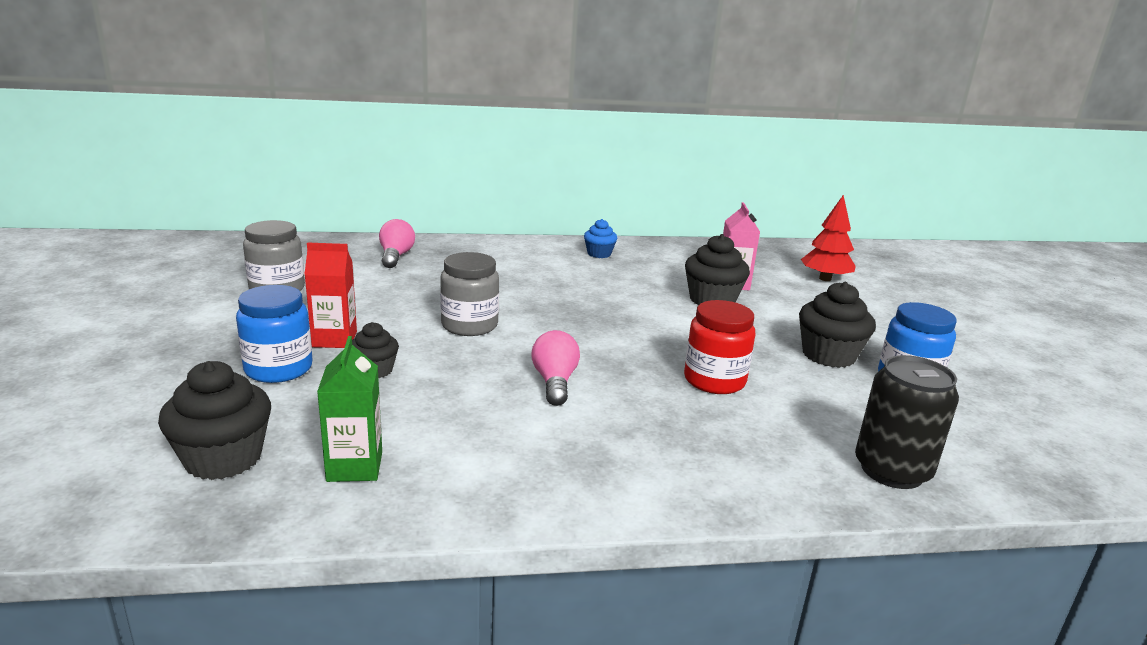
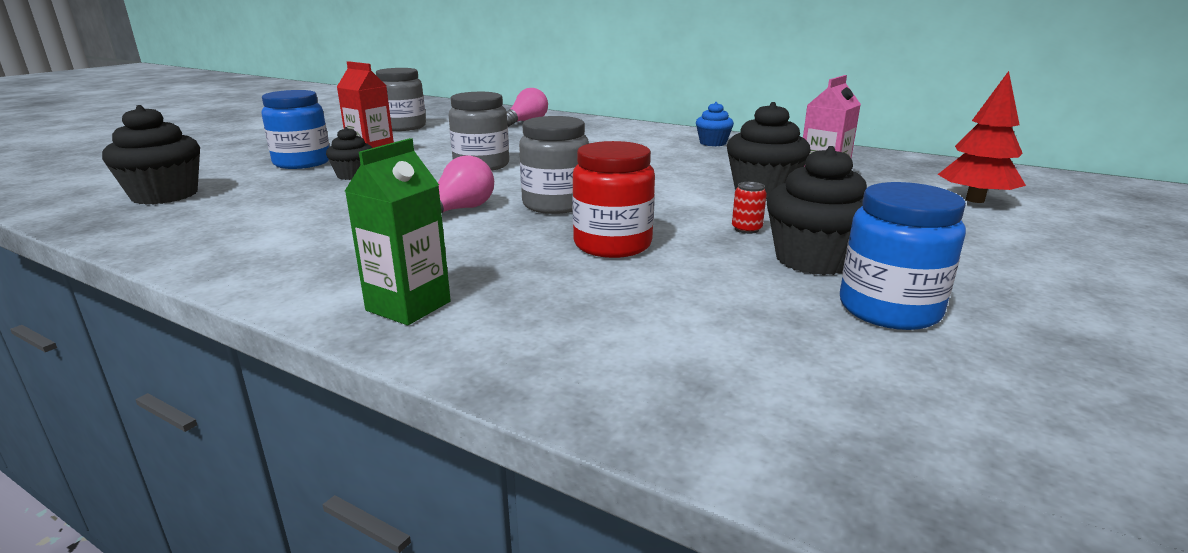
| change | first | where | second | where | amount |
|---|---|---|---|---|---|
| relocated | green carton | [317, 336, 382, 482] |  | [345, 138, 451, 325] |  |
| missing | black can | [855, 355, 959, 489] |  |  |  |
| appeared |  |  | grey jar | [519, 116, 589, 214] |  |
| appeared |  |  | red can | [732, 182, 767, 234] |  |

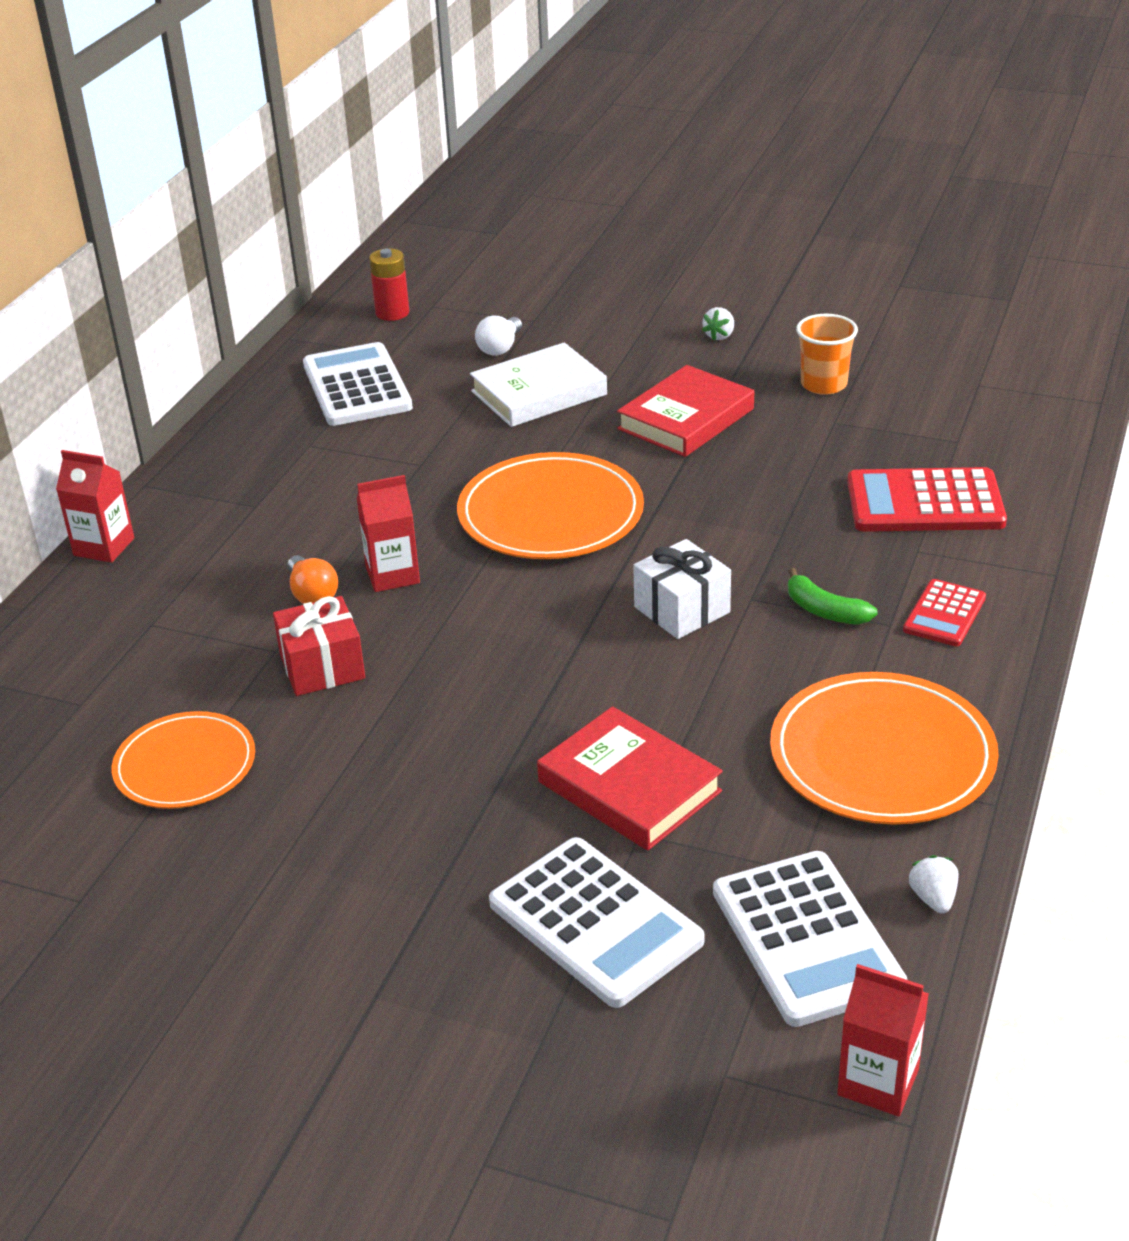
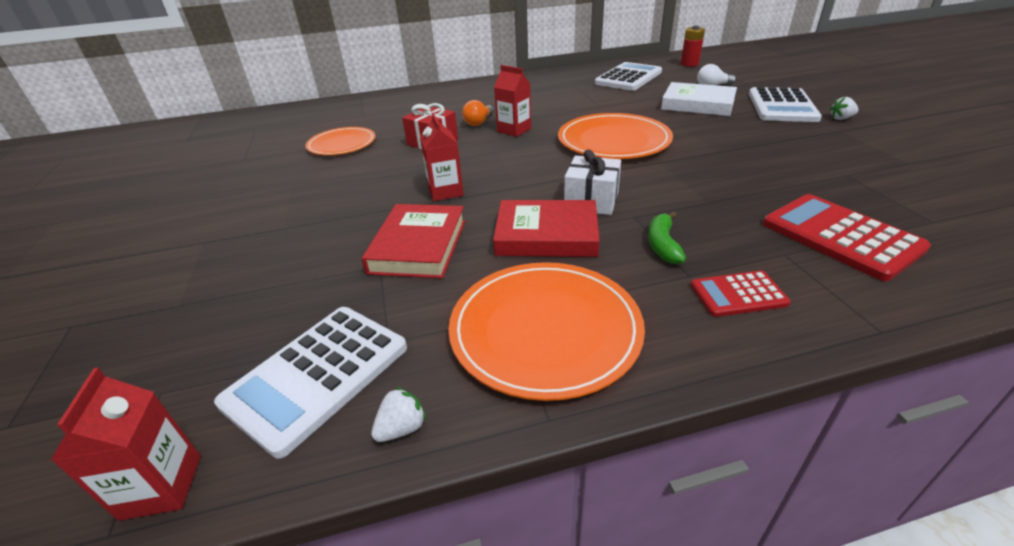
| change | first | where | second | where | amount |
|---|---|---|---|---|---|
| missing | orange cup | [796, 314, 858, 395] |  |  |  |
| relocated | red book | [617, 365, 754, 457] |  | [493, 200, 600, 257] |  |
| relocated | red carton | [56, 450, 134, 563] |  | [420, 113, 464, 201] |  |
| relocated | white calculator | [489, 837, 704, 1008] |  | [749, 87, 822, 122] |  |

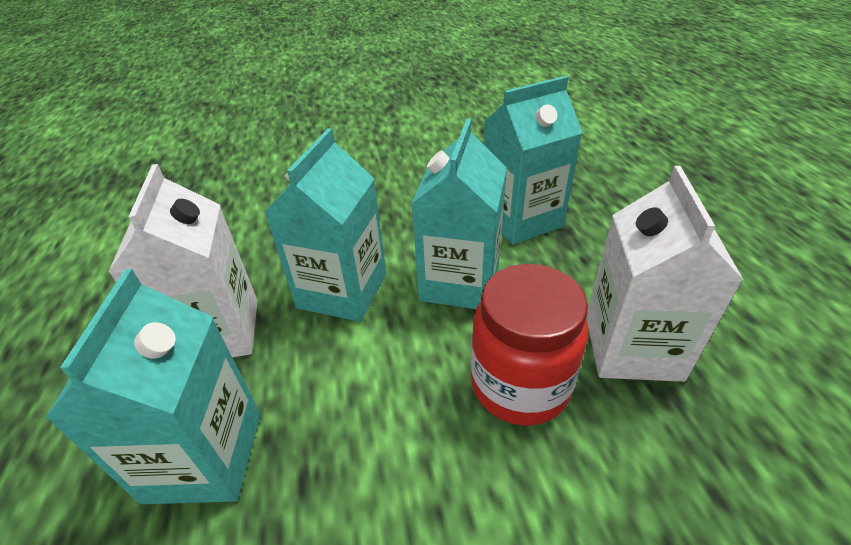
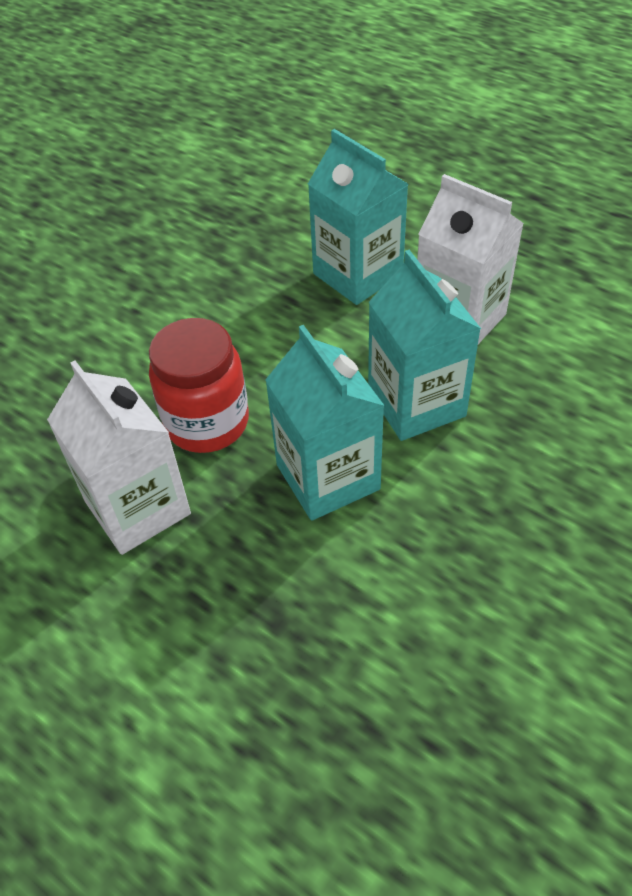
| change | first | where | second | where | amount |
|---|---|---|---|---|---|
| missing | turquoise carton | [484, 76, 583, 245] |  |  |  |

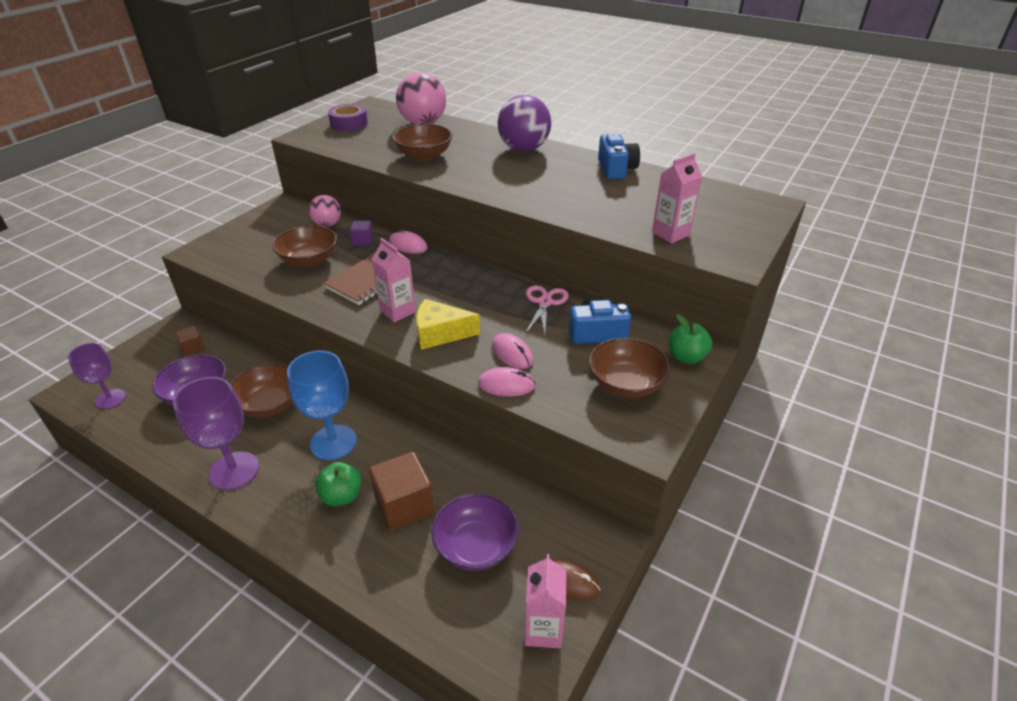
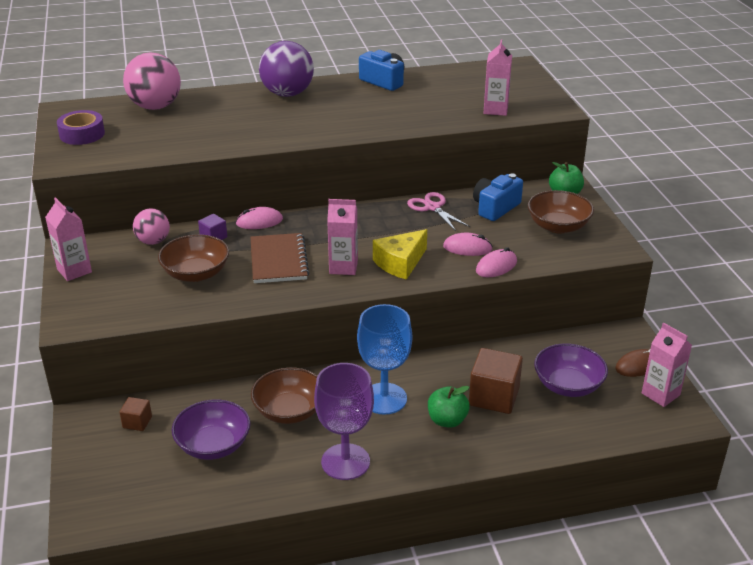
| change | first | where | second | where | amount |
|---|---|---|---|---|---|
| missing | brown bowl | [393, 124, 453, 161] |  |  |  |
| missing | purple goblet | [68, 343, 126, 409] |  |  |  |
| appeared |  |  | pink carton | [45, 197, 92, 281] |  |

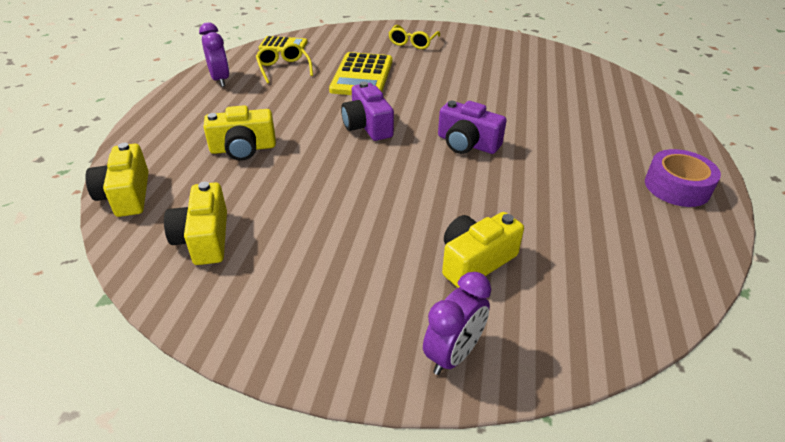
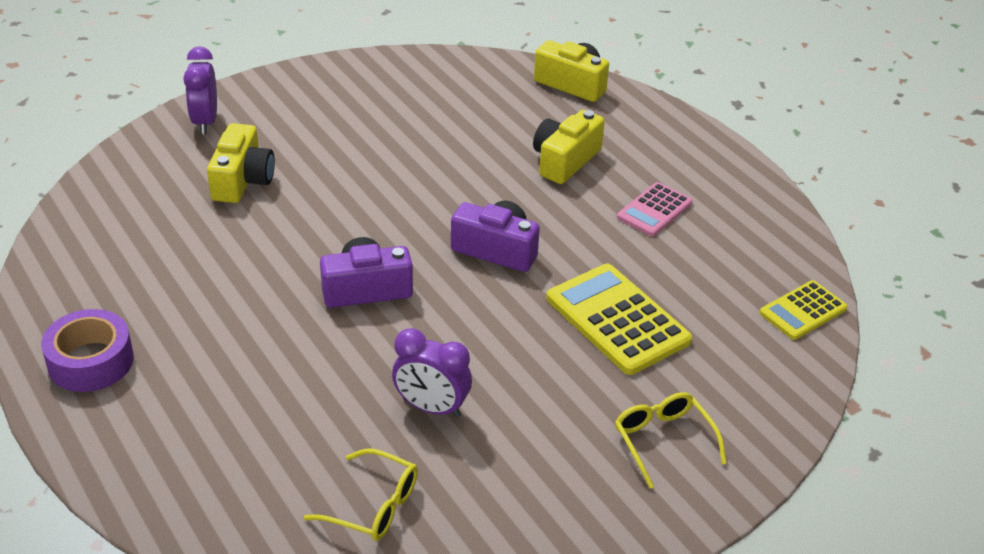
| change | first | where | second | where | amount |
|---|---|---|---|---|---|
| relocated | purple clock | [199, 22, 229, 87] |  | [392, 328, 472, 418] |  |
| relocated | yellow glasses | [256, 43, 313, 84] |  | [304, 449, 418, 541] |  |
| missing | yellow camera | [164, 182, 227, 265] |  |  |  |
| appeared |  |  | pink calculator | [617, 182, 692, 236] |  |

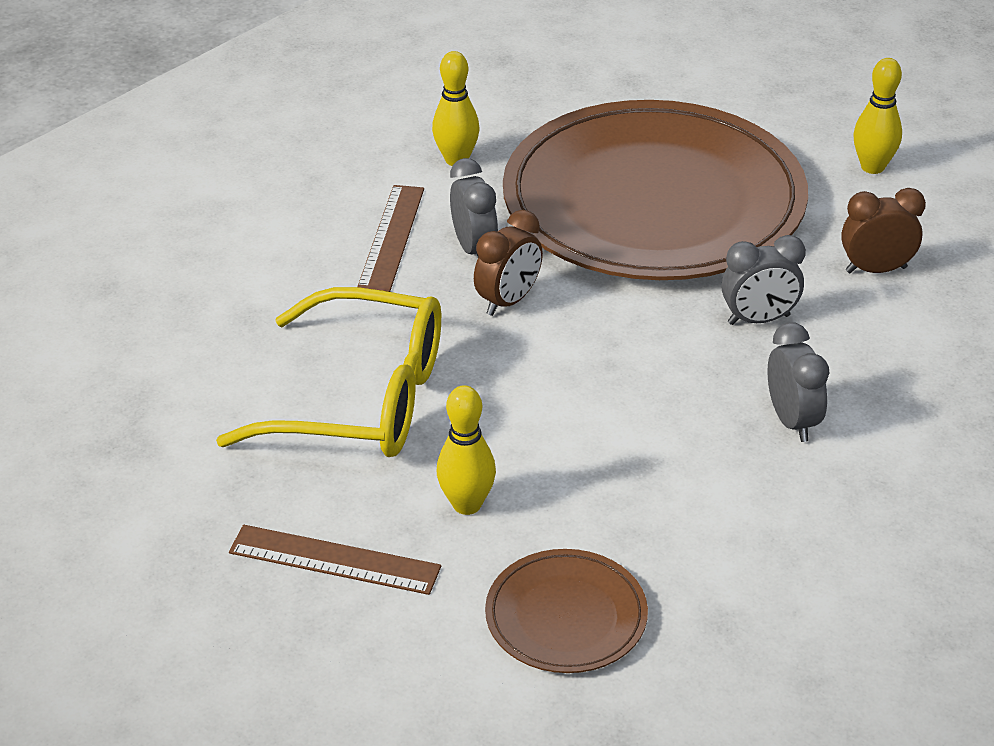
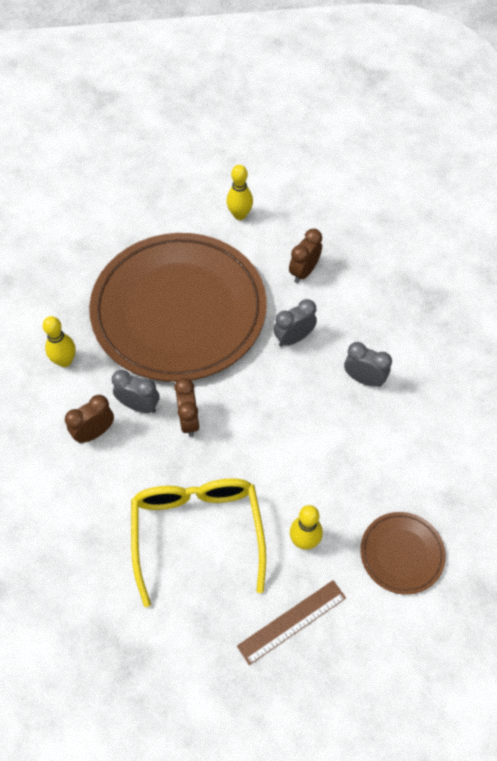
| change | first | where | second | where | amount |
|---|---|---|---|---|---|
| exchanged | brown ruler | [357, 185, 424, 292] | brown clock | [65, 395, 114, 443] |  |
| spun | grey clock | [722, 235, 806, 325] |  | [273, 299, 317, 347] | 150 degrees counterclockwise |
| spun | yellow glasses | [216, 287, 441, 457] |  | [131, 478, 266, 607] | 60 degrees counterclockwise |

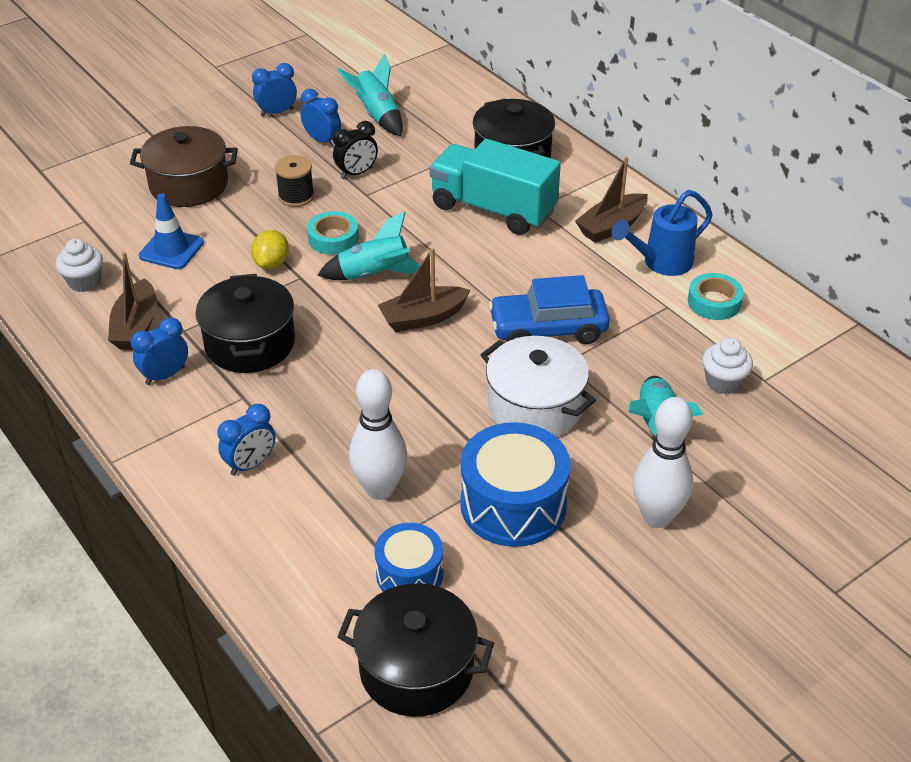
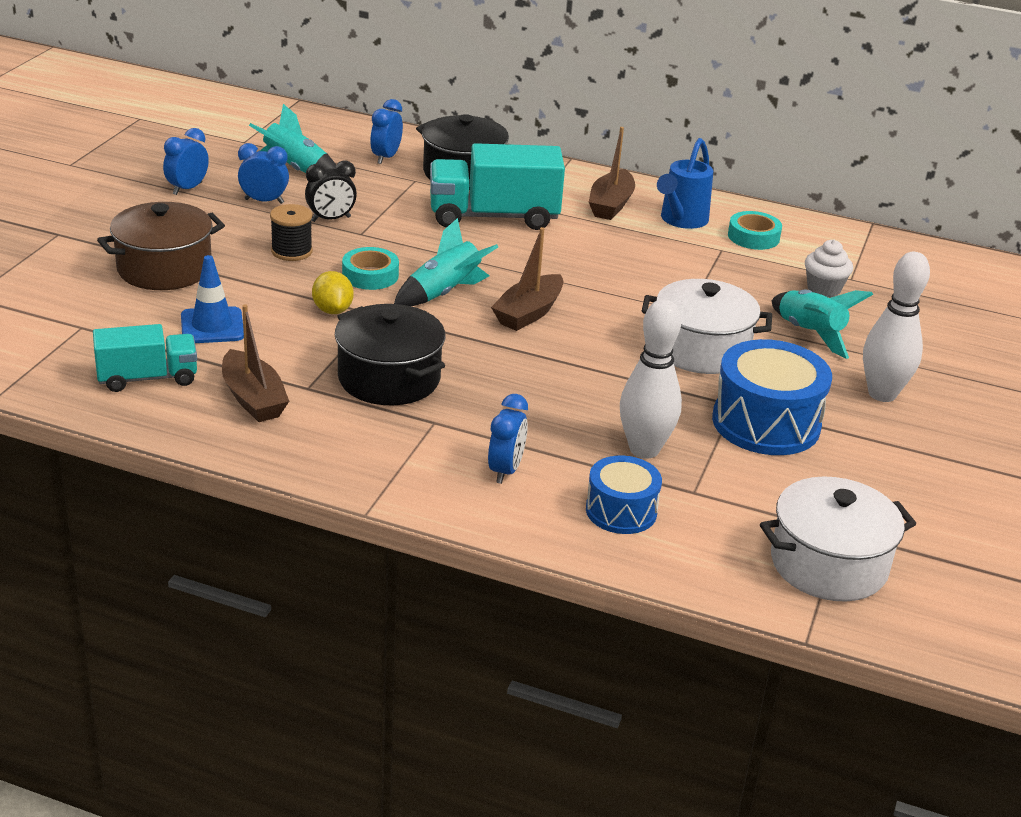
| change | first | where | second | where | amount |
|---|---|---|---|---|---|
| spun | black clock | [333, 121, 378, 179] |  | [305, 161, 357, 222] | 45 degrees clockwise |
| exchanged | white cupcake | [56, 239, 103, 292] | turquoise truck | [93, 324, 197, 392] |  |
| missing | blue car | [488, 275, 610, 344] |  |  |  |
| relocated | blue clock | [131, 318, 188, 385] |  | [370, 99, 403, 164] |  |
| relocated | blue drum | [374, 523, 443, 592] |  | [586, 455, 662, 534] |  |
| colour | black pot | [338, 583, 494, 717] | white pot | [760, 476, 916, 602] |  |

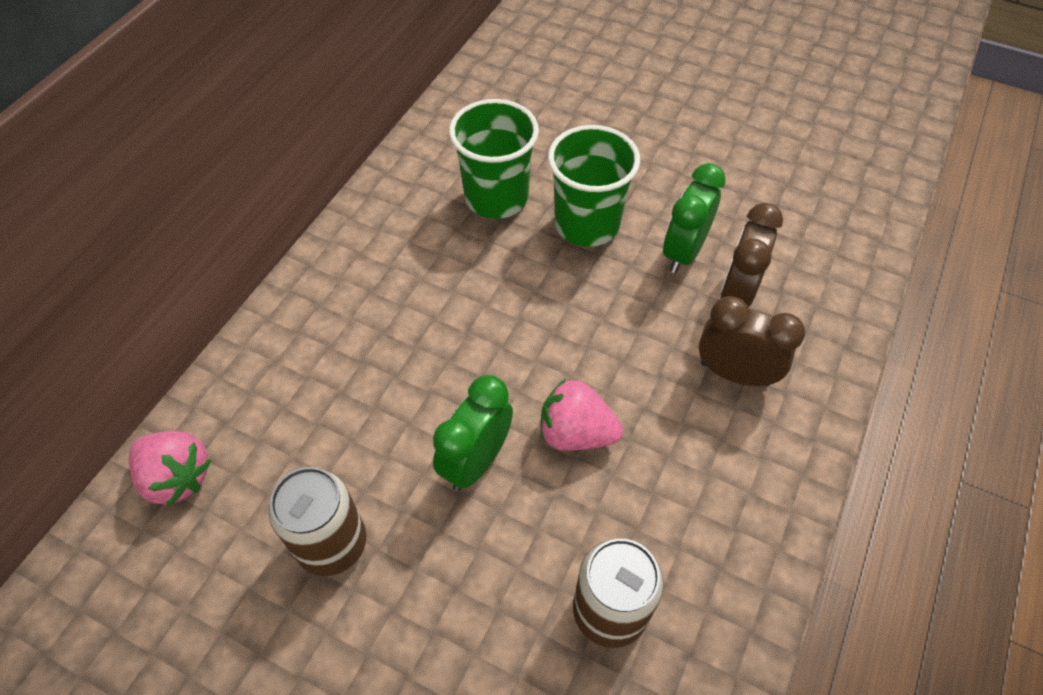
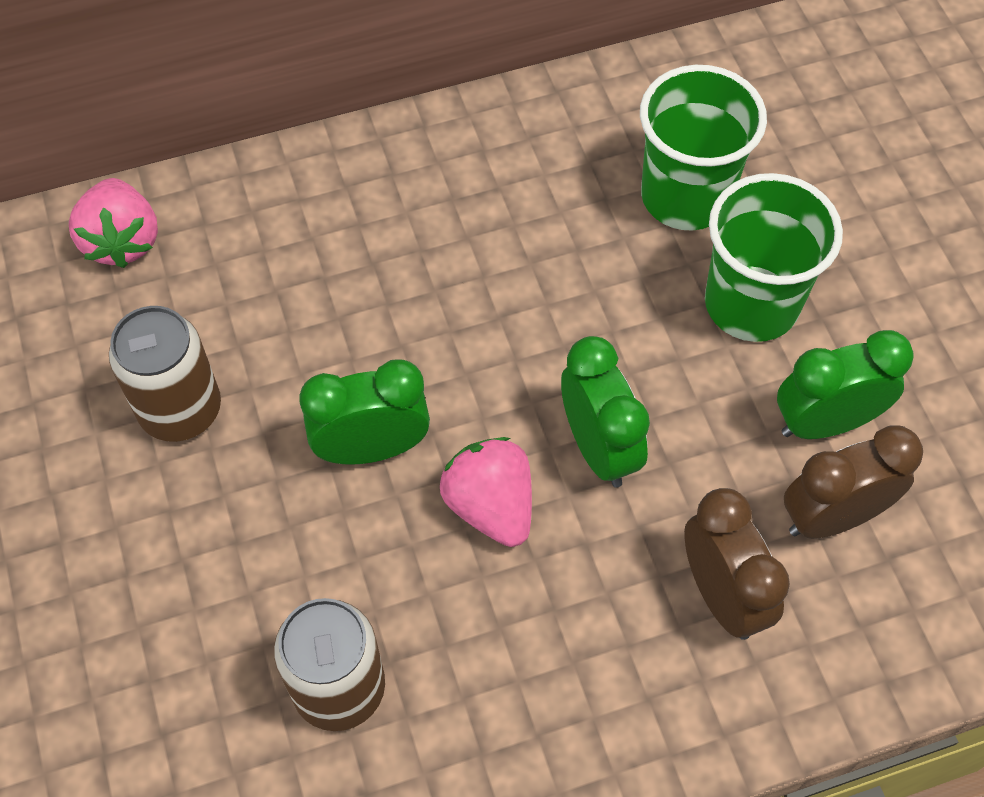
| change | first | where | second | where | amount |
|---|---|---|---|---|---|
| appeared |  |  | green clock | [561, 336, 650, 487] |  |

